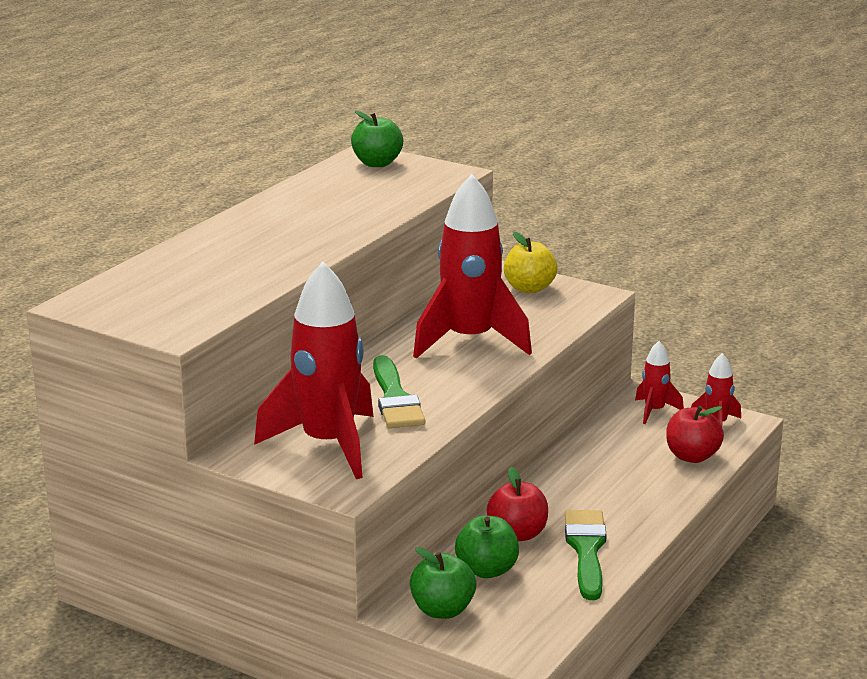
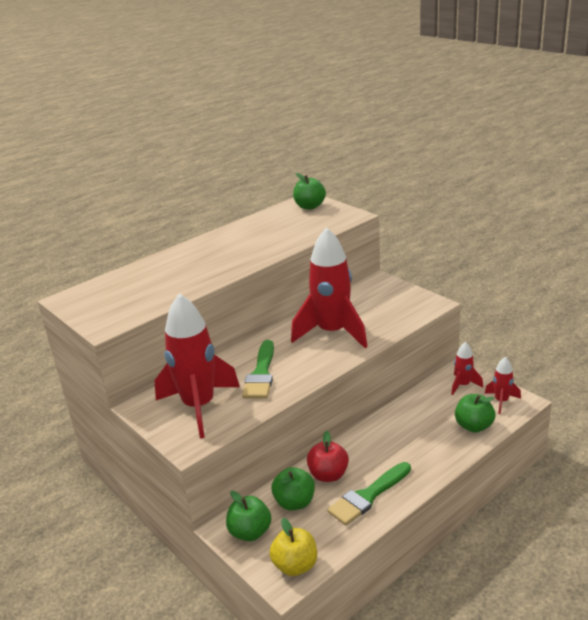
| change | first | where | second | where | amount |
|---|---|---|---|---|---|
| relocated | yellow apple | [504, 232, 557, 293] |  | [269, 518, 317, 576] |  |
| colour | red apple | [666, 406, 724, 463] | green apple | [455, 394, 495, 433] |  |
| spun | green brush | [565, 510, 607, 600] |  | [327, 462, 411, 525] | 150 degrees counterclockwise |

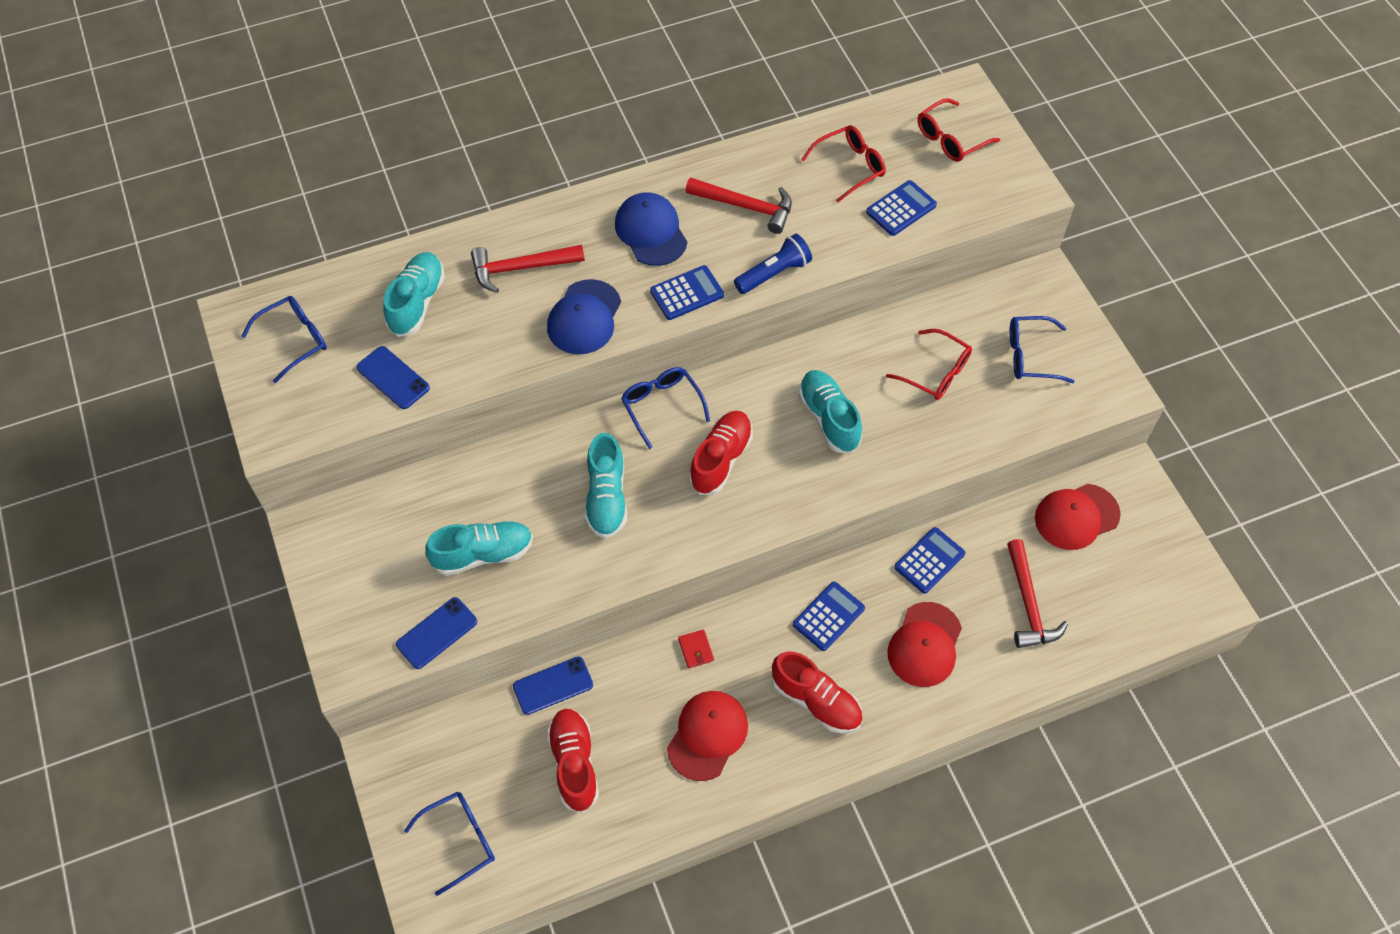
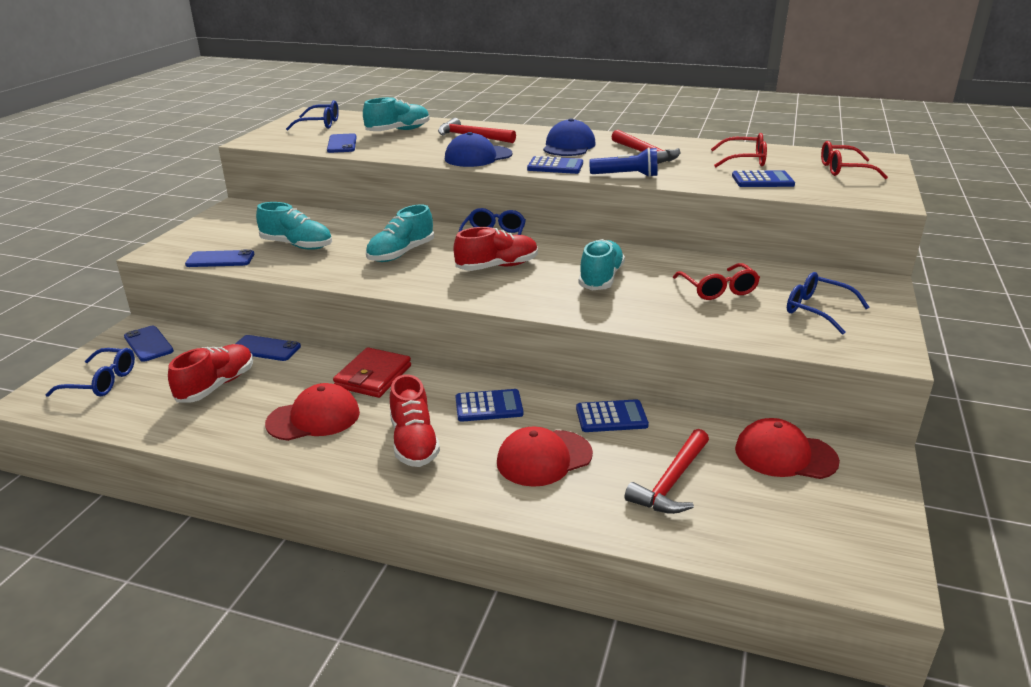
| change | first | where | second | where | amount |
|---|---|---|---|---|---|
| size | red wallet | [678, 629, 714, 668] |  | [333, 347, 411, 398] | x2.06 |
| appeared |  |  | blue phone | [124, 326, 174, 362] |  |

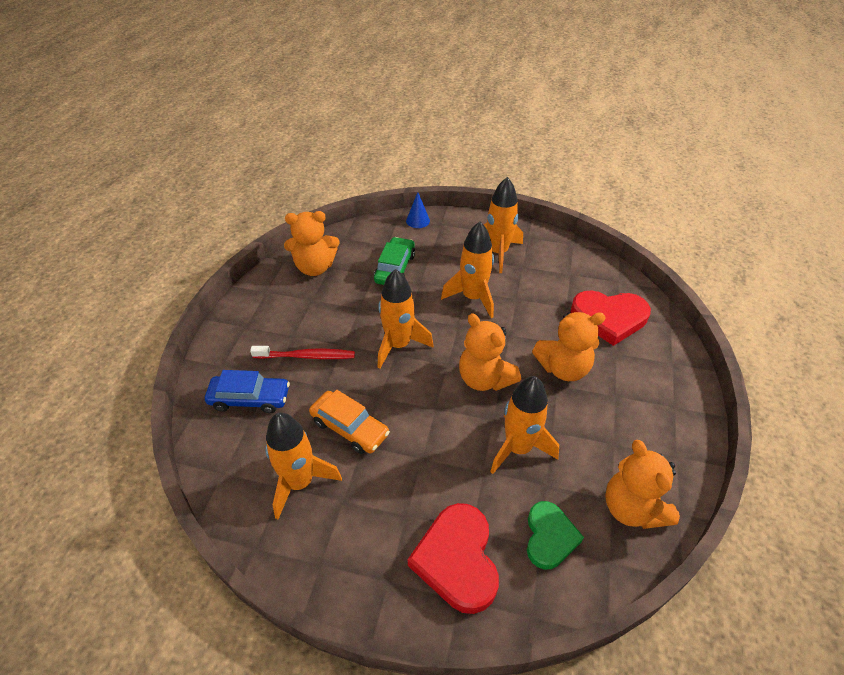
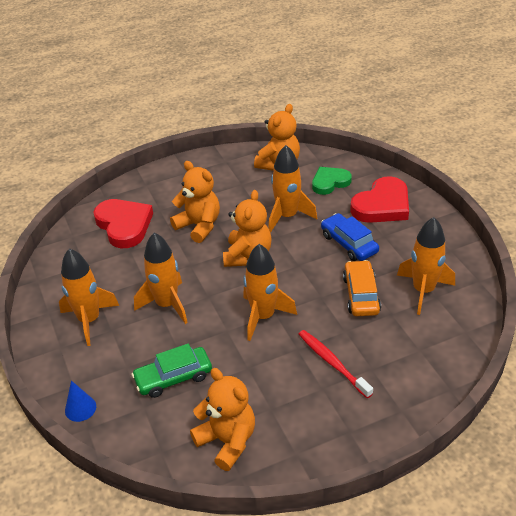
| change | first | where | second | where | amount |
|---|---|---|---|---|---|
| relocated | blue car | [205, 370, 290, 413] |  | [321, 213, 379, 261] |  |

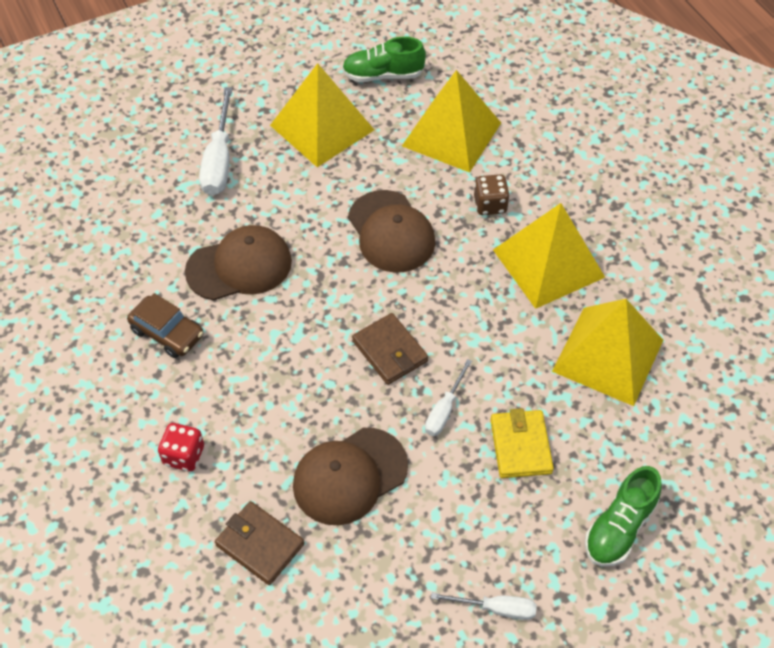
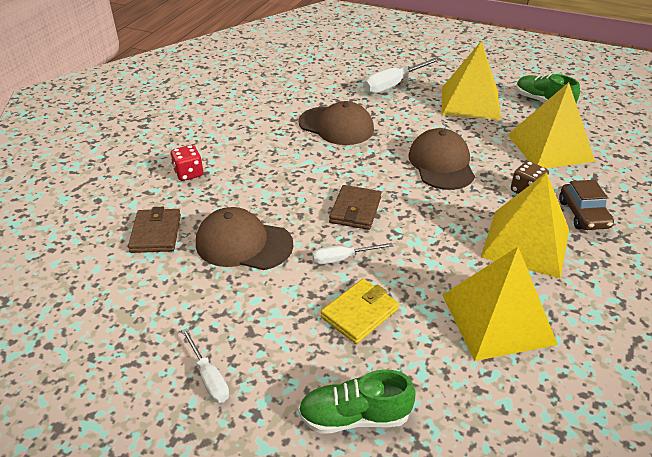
| change | first | where | second | where | amount |
|---|---|---|---|---|---|
| spun | brown cap | [348, 190, 435, 273] |  | [408, 128, 475, 190] | 150 degrees clockwise |
| relocated | brown car | [127, 293, 204, 358] |  | [559, 180, 614, 230] |  |

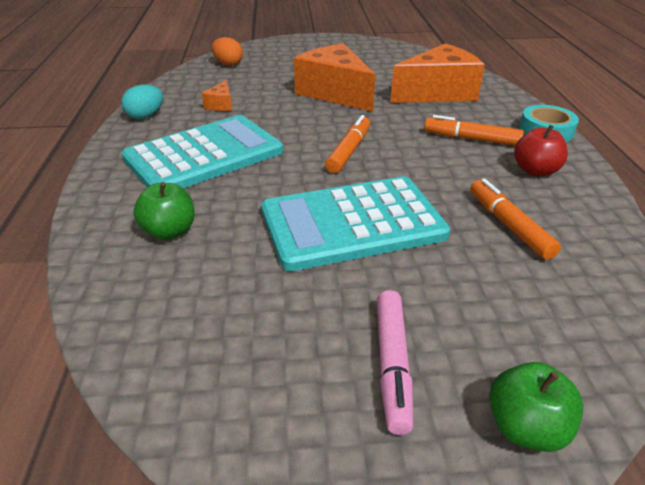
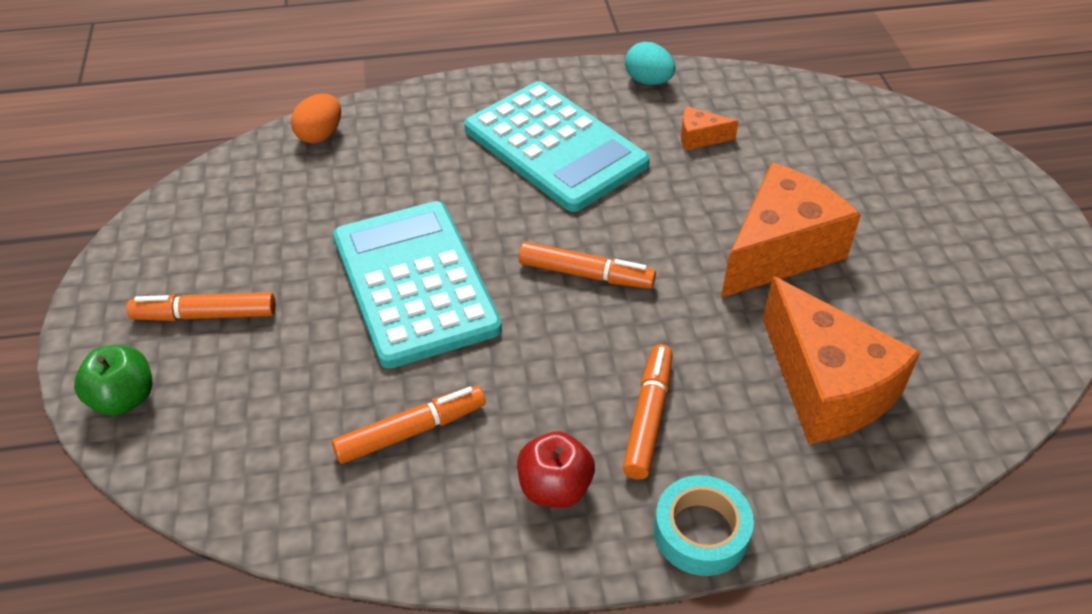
| change | first | where | second | where | amount |
|---|---|---|---|---|---|
| relocated | orange egg | [212, 37, 243, 66] |  | [291, 94, 341, 143] |  |
| missing | green apple | [133, 182, 195, 240] |  |  |  |
| colour | pink marker | [377, 290, 413, 435] | orange marker | [127, 292, 276, 321] |  |

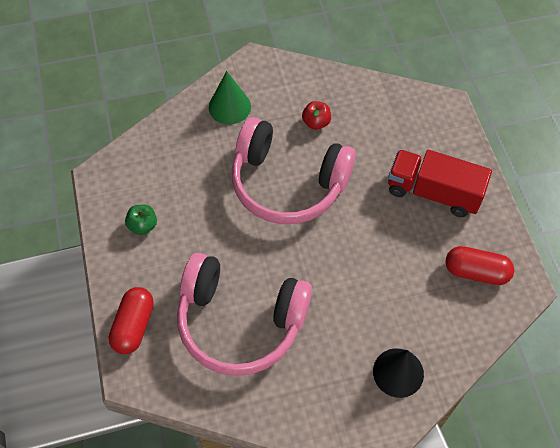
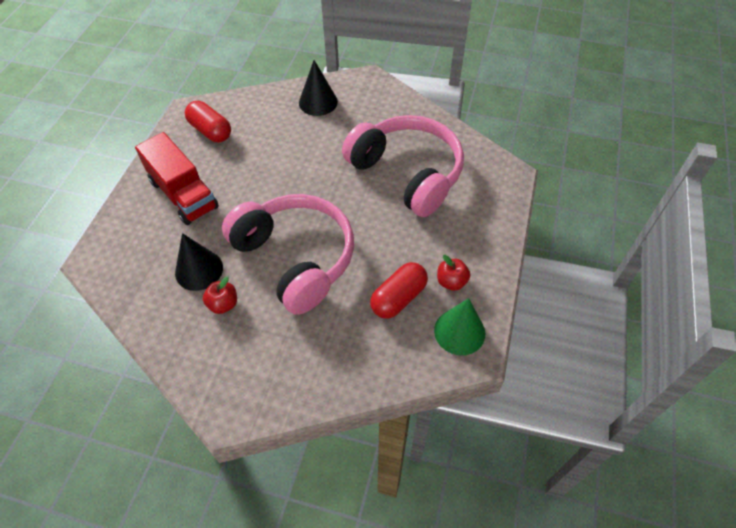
| change | first | where | second | where | amount |
|---|---|---|---|---|---|
| relocated | green cone | [209, 71, 251, 124] |  | [434, 298, 485, 355] |  |
| colour | green apple | [125, 205, 157, 235] | red apple | [437, 255, 470, 291] |  |
| relocated | red capsule | [109, 287, 154, 354] |  | [370, 262, 428, 319] |  |
| appeared |  |  | black cone | [175, 233, 223, 291] |  |

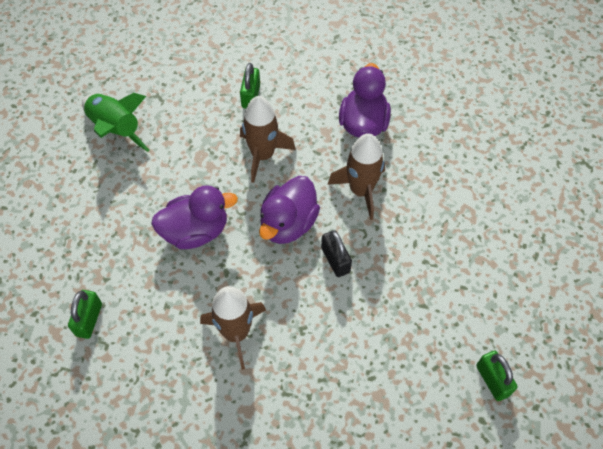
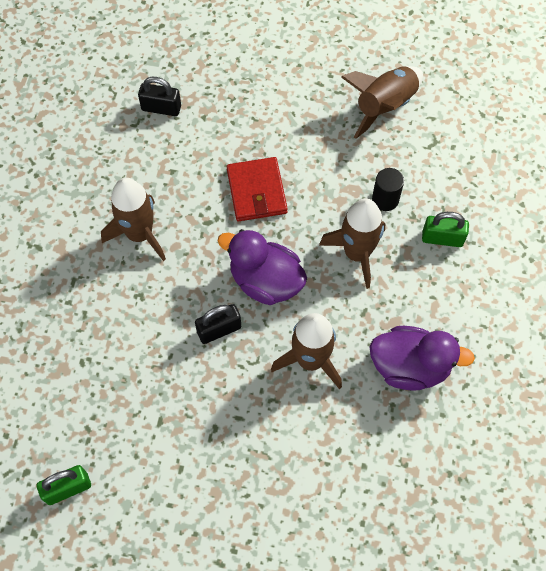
| change | first | where | second | where | amount |
|---|---|---|---|---|---|
| colour | green rocket | [82, 93, 150, 152] | brown rocket | [341, 66, 423, 139] |  |
| exchanged | purple duck | [151, 185, 238, 249] | red wallet | [227, 157, 288, 221] |  |
| colour | green padlock | [68, 290, 102, 339] | black padlock | [138, 77, 181, 116] |  |
| appeared |  |  | black cylinder | [372, 168, 404, 211] |  |

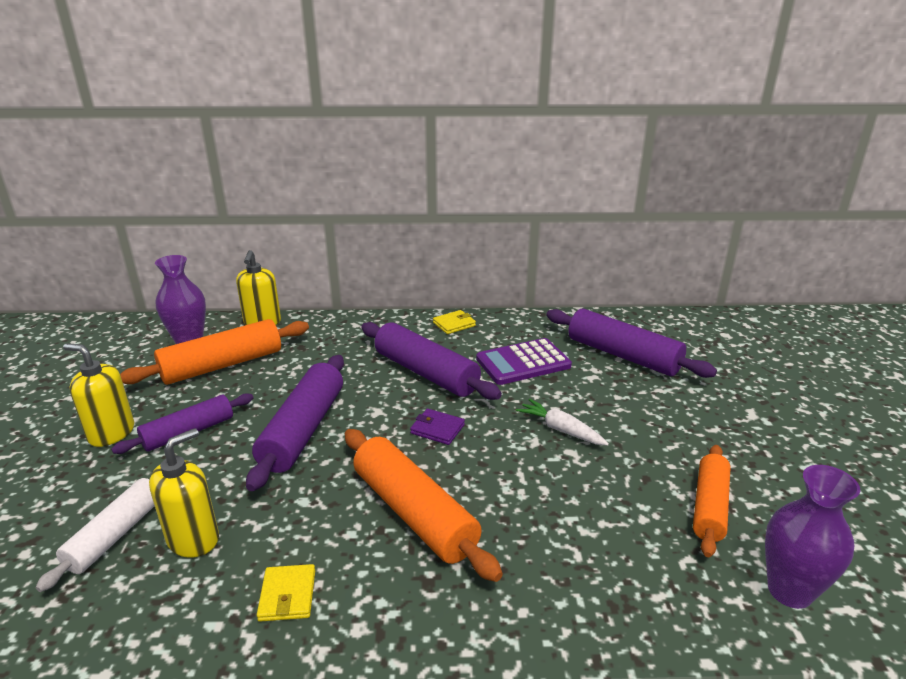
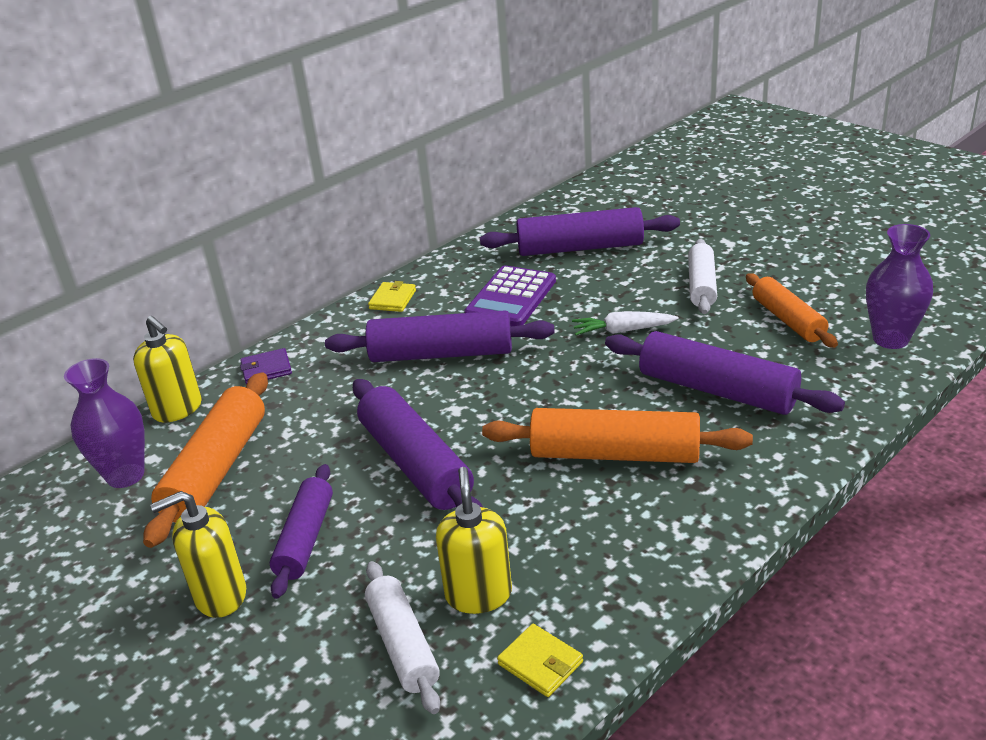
| change | first | where | second | where | amount |
|---|---|---|---|---|---|
| relocated | purple wallet | [410, 408, 465, 445] |  | [240, 348, 292, 384] |  |
| relocated | yellow wallet | [257, 564, 315, 622] |  | [497, 624, 583, 697] |  |
| appeared |  |  | white rolling pin | [688, 239, 717, 314] |  |
| appeared |  |  | purple rolling pin | [605, 331, 845, 415] |  |

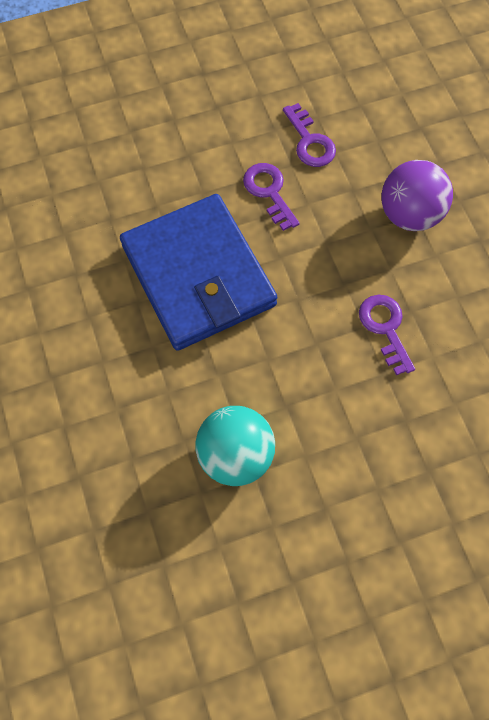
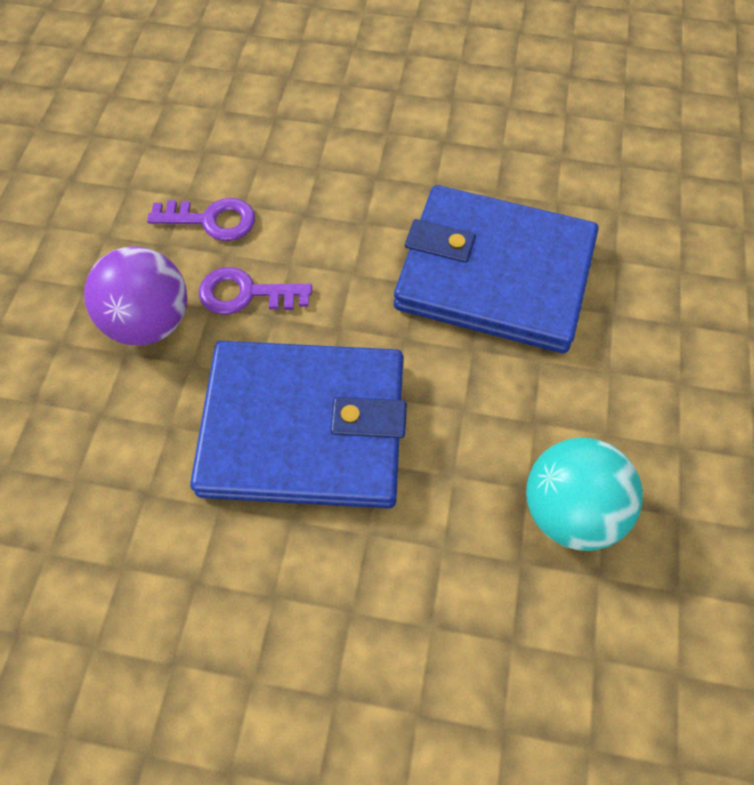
| change | first | where | second | where | amount |
|---|---|---|---|---|---|
| relocated | purple ball | [382, 160, 453, 231] |  | [84, 246, 187, 345] |  |
| exchanged | purple key | [359, 295, 415, 375] | blue wallet | [394, 185, 598, 353] |  |

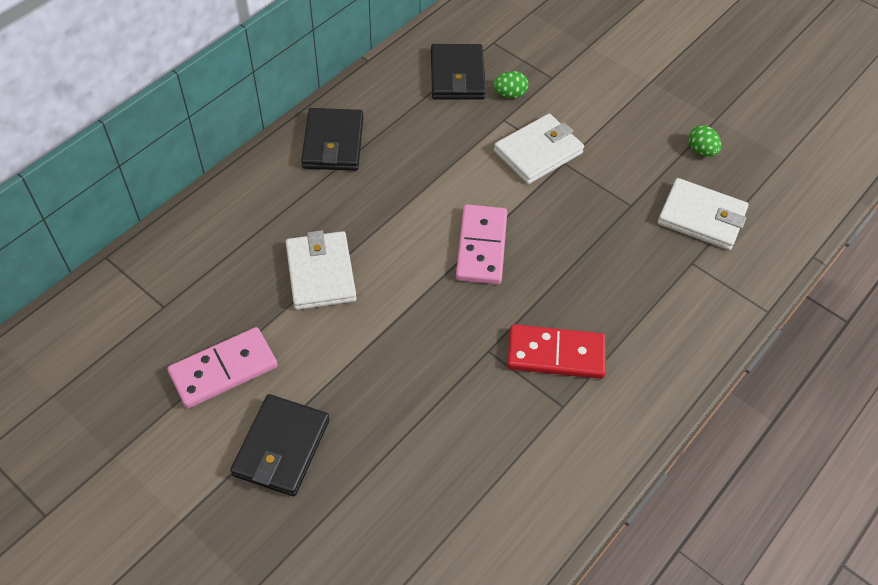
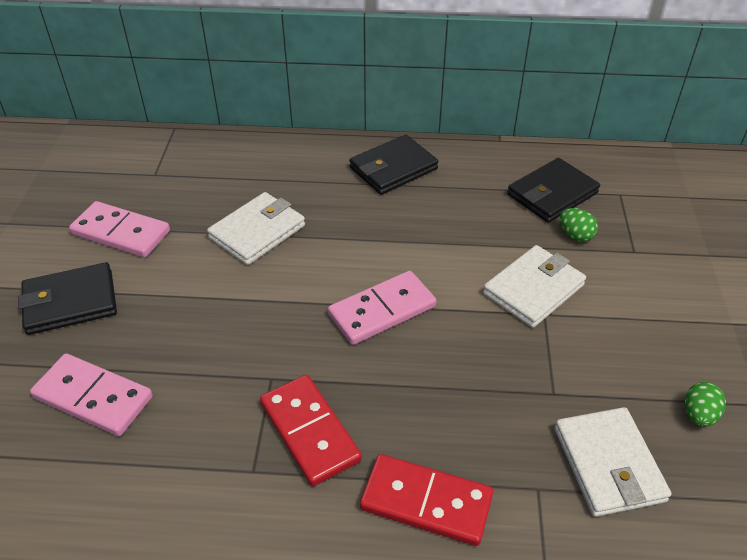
| change | first | where | second | where | amount |
|---|---|---|---|---|---|
| spun | white wallet | [494, 114, 584, 184] |  | [483, 245, 586, 328] | 60 degrees counterclockwise |
| appeared |  |  | pink domino | [30, 353, 153, 436] |  |
| appeared |  |  | red domino | [360, 454, 493, 546] |  |

